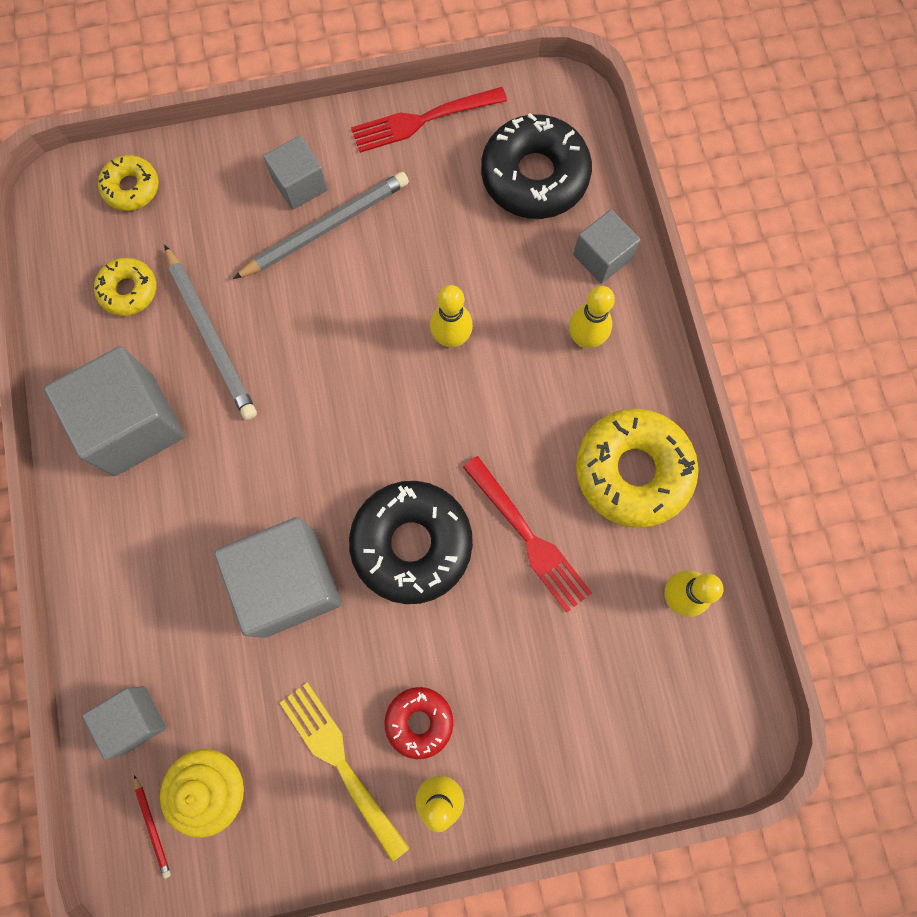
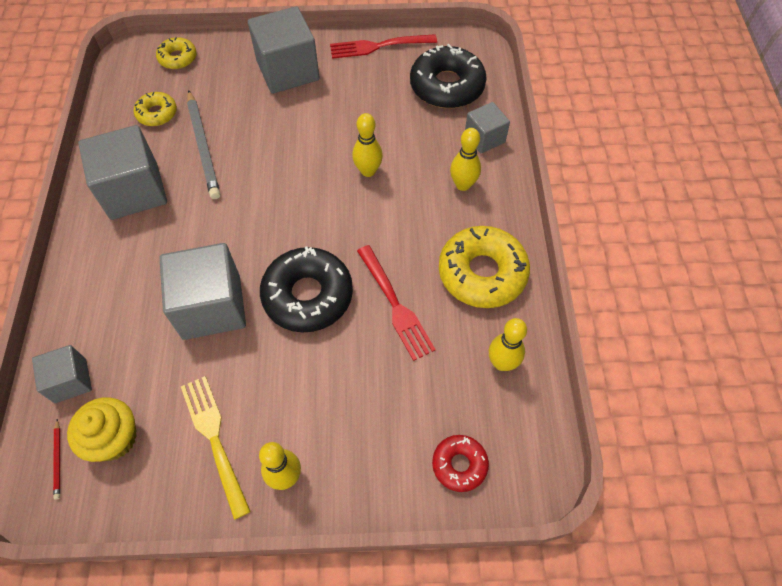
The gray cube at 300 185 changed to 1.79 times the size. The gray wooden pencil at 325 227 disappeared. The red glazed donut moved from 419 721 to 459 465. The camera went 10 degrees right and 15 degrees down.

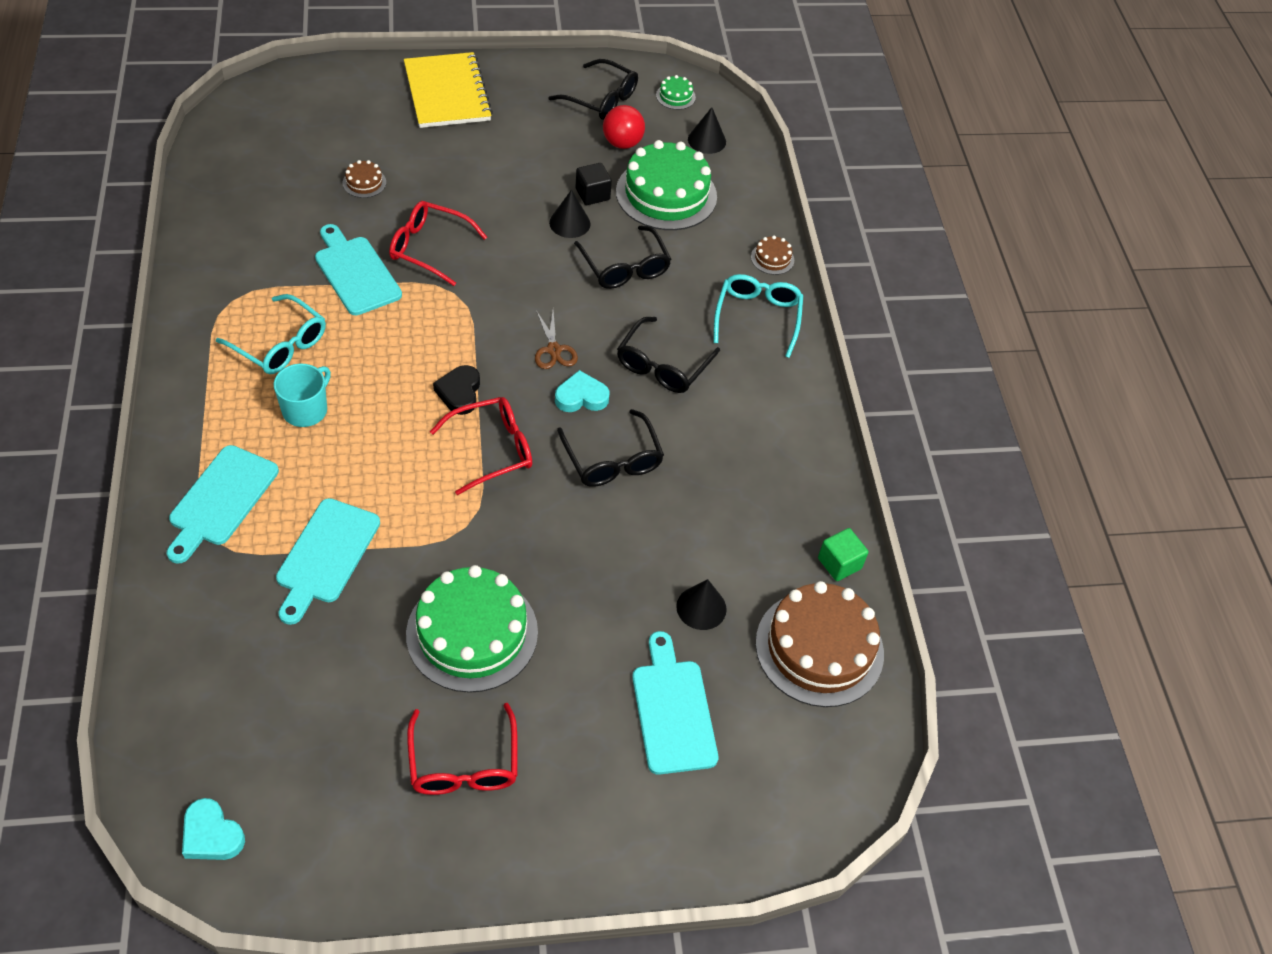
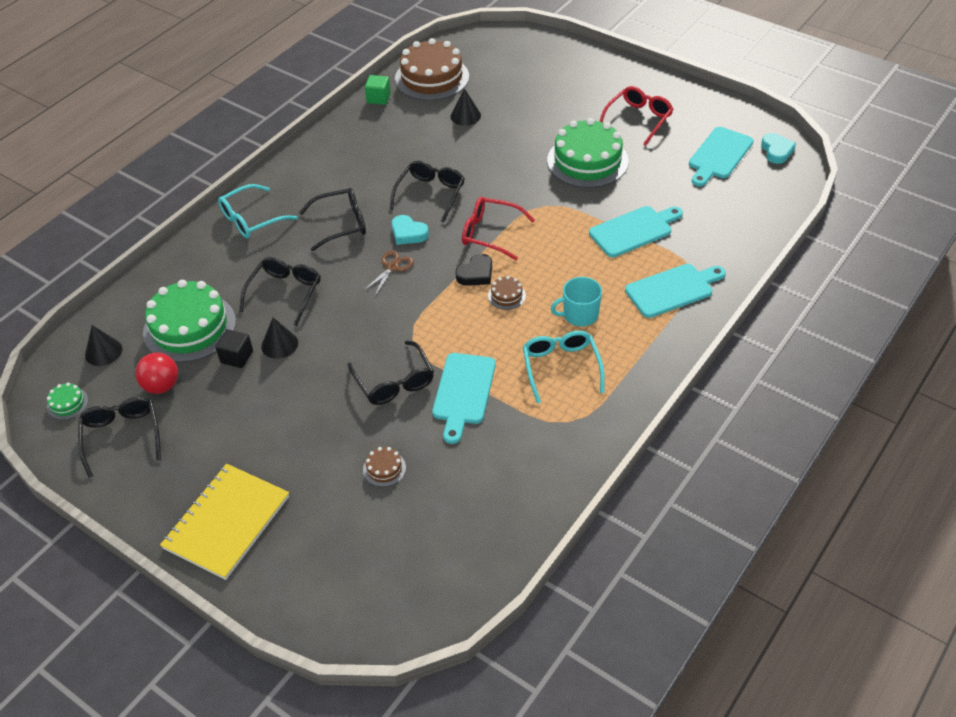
The red glasses at 429 248 became the ebony glasses at 394 382. The dark brown cake moved from 772 258 to 506 295. The aqua bread board moved from 673 710 to 719 155. The camera went 130 degrees left and 5 degrees down.

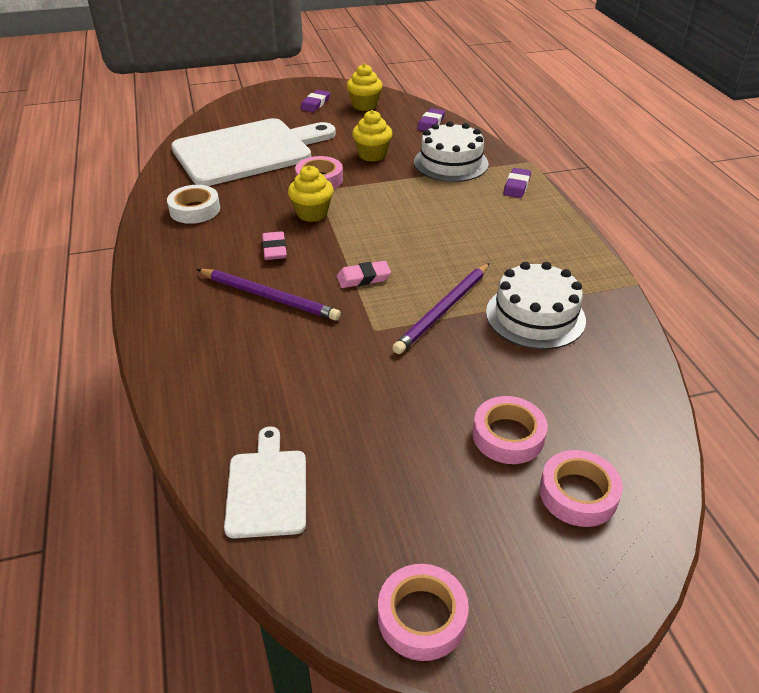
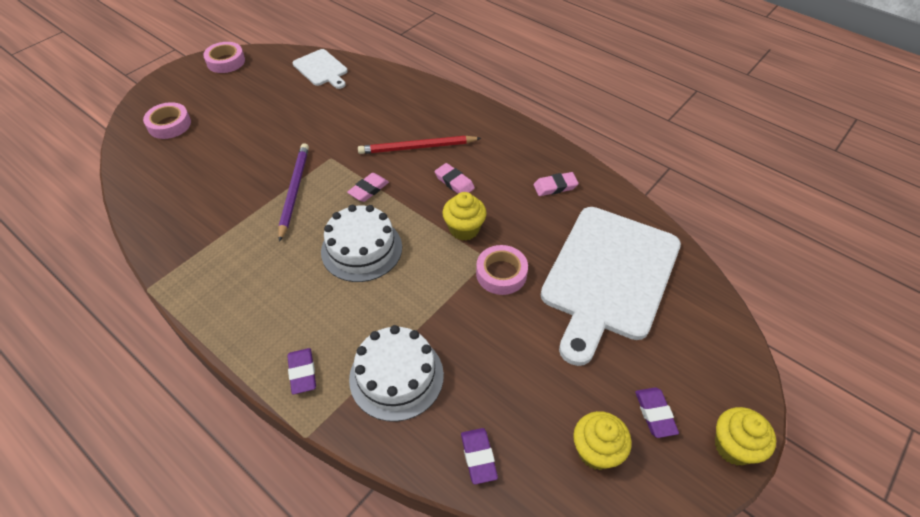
The bright yellow muffin moved from 372 155 to 733 447. The snow-white roll of tape at 195 210 was replaced by the pink gum eraser at 555 186. The snow-white cake moved from 535 316 to 361 249. The violet wooden pencil at 269 297 became the red wooden pencil at 417 147. The pink roll of tape at 508 436 disappeared. The camera went 145 degrees right and 10 degrees up.

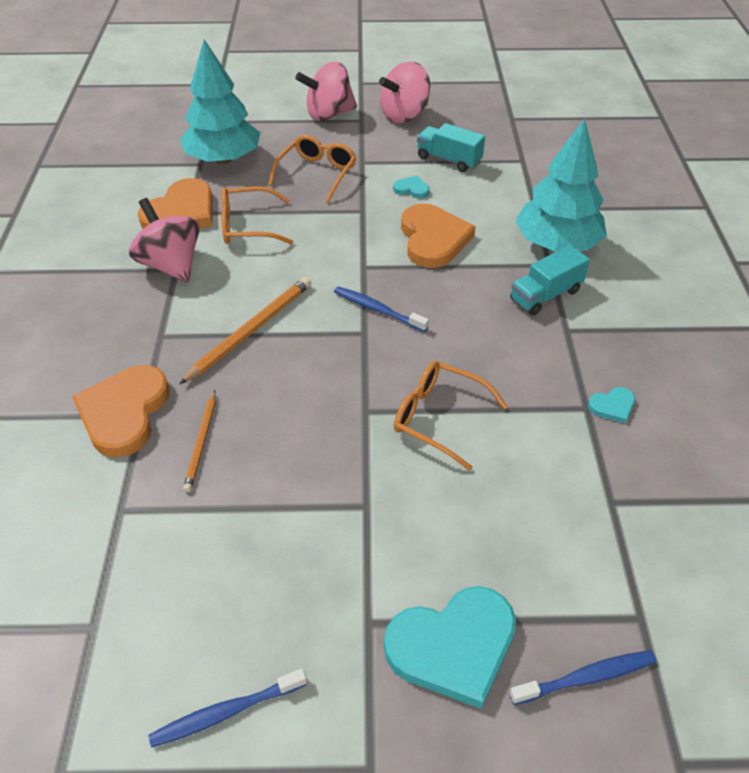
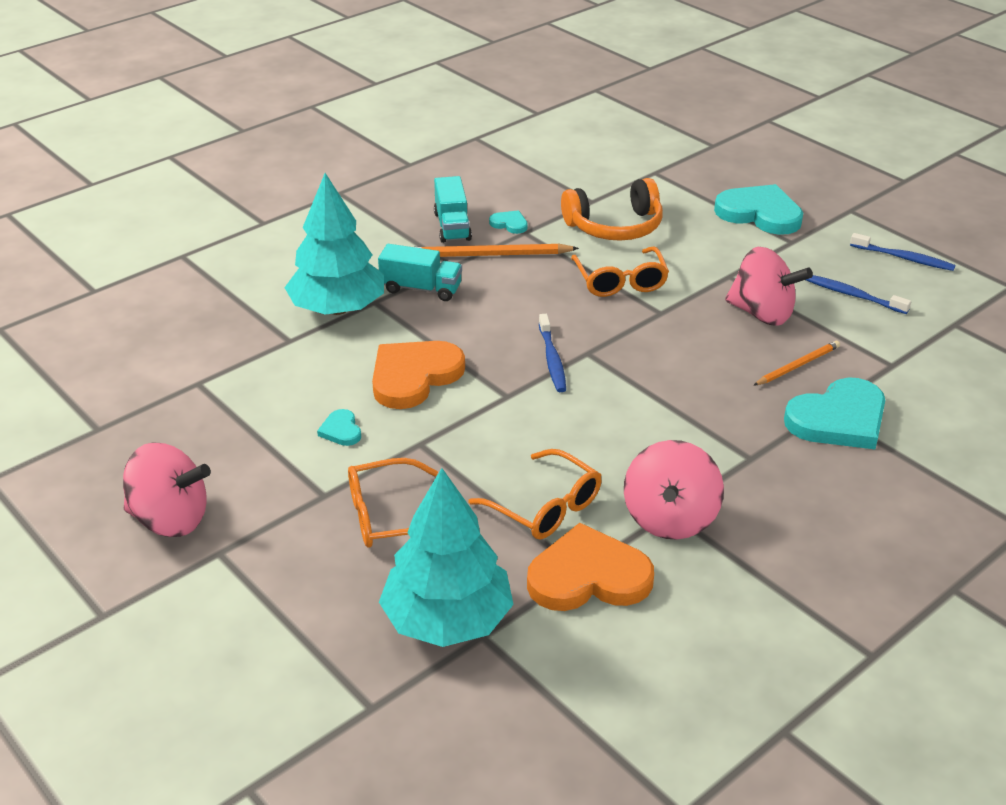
The pink spinning top moved from 329 114 to 762 314. The aqua toy truck moved from 449 160 to 452 226. The bright orange wooden pencil moved from 251 330 to 487 255. The bright orange heart shape at 124 412 became the aqua heart shape at 838 419. The royal blue tooth brush moved from 586 677 to 852 295. The bright orange over-ear headphones at 615 227 appeared. The camera went 130 degrees left and 10 degrees down.

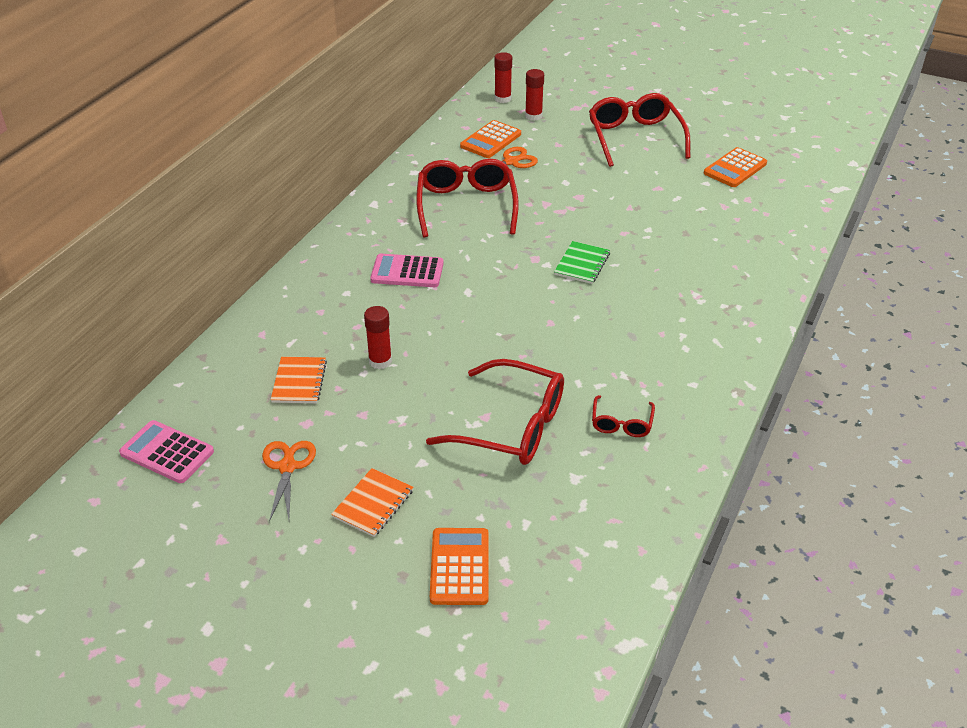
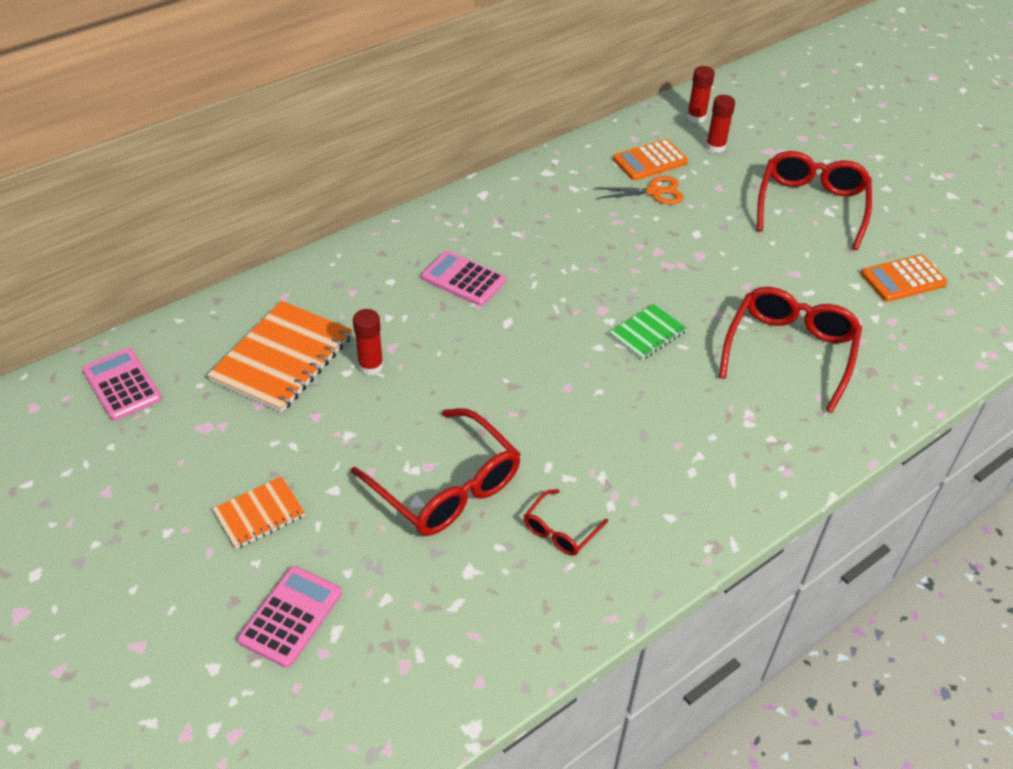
The red glasses moved from 466 206 to 789 352. The bright orange notepad at 299 381 changed to 1.84 times the size. The bright orange shears at 287 467 disappeared. The bright orange pocket calculator at 460 567 became the pink pocket calculator at 291 616. The camera went 25 degrees right and 5 degrees up.

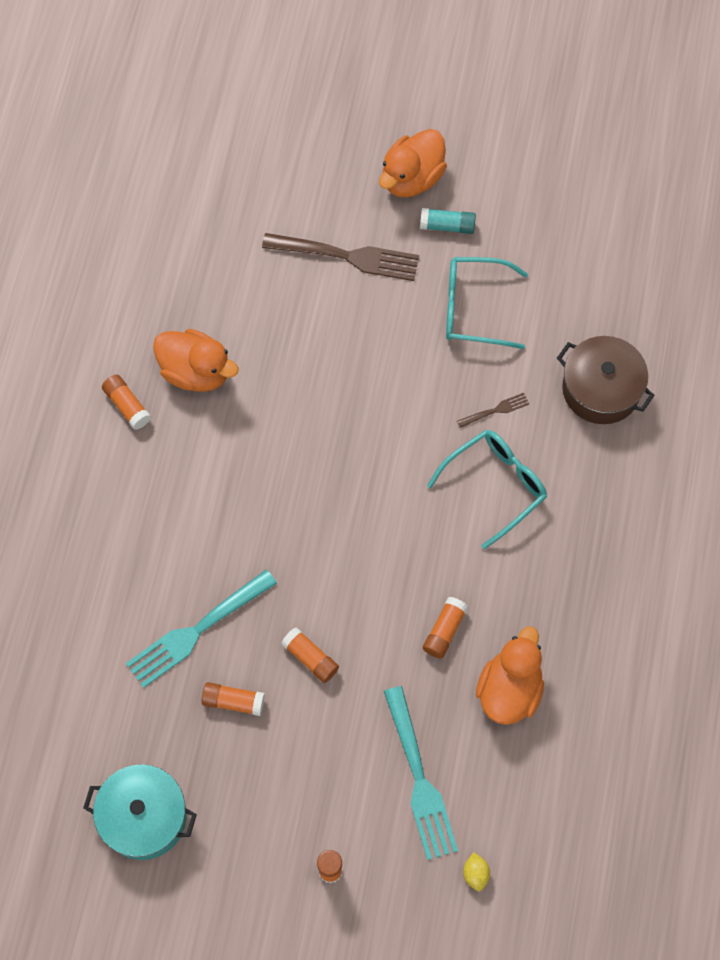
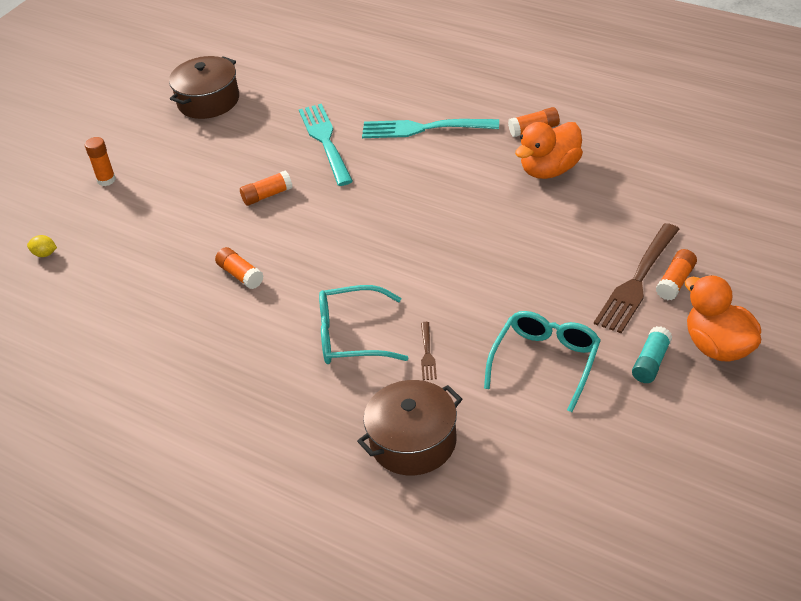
The aqua glasses at 495 486 turned 105 degrees clockwise. The bright orange duck at 509 690 disappeared. The bright orange glue stick moved from 233 701 to 676 282. The aqua table fork moved from 418 778 to 425 128. The aqua stockpot at 144 817 became the dark brown stockpot at 208 101. The camera went 115 degrees right and 25 degrees down.

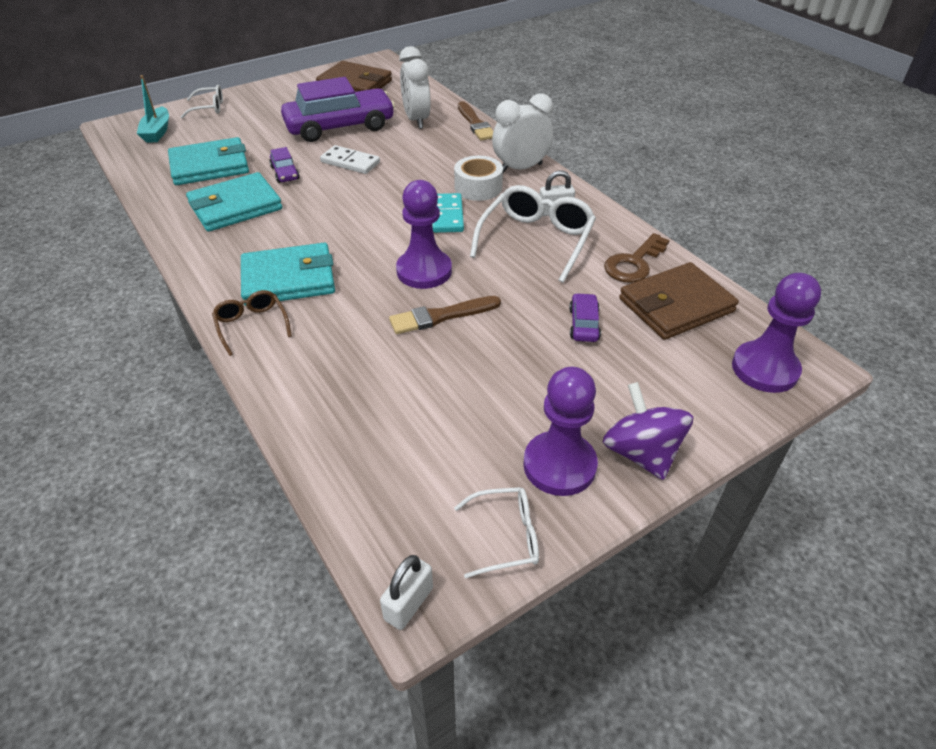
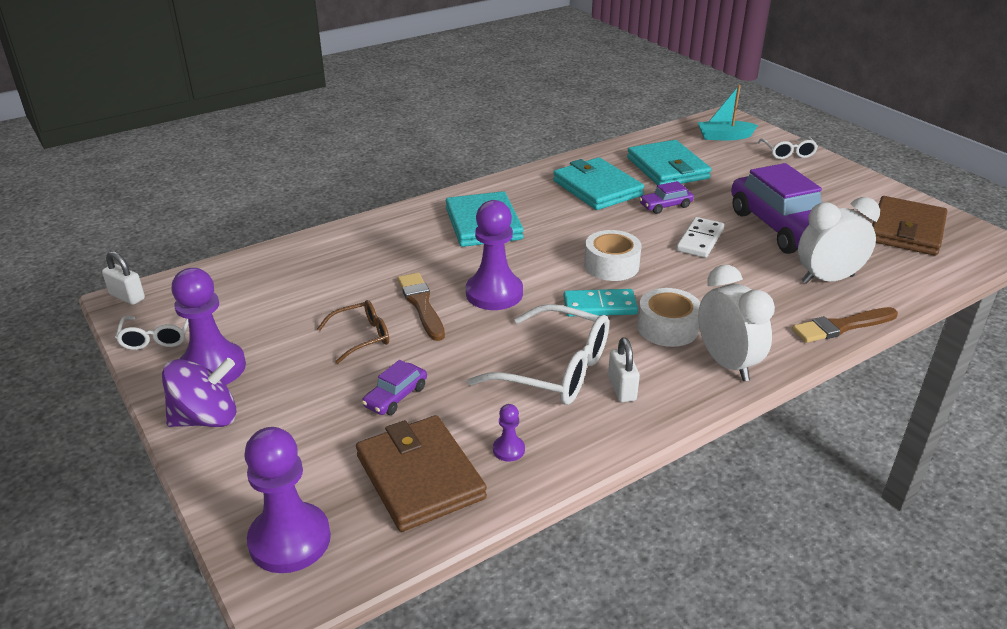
The dark brown door key at 634 263 was replaced by the violet pawn at 508 449. The dark brown glasses moved from 252 325 to 361 337. The violet toy car at 584 324 turned 120 degrees clockwise. The snow-white roll of tape at 611 265 appeared. The camera went 90 degrees right and 10 degrees down.

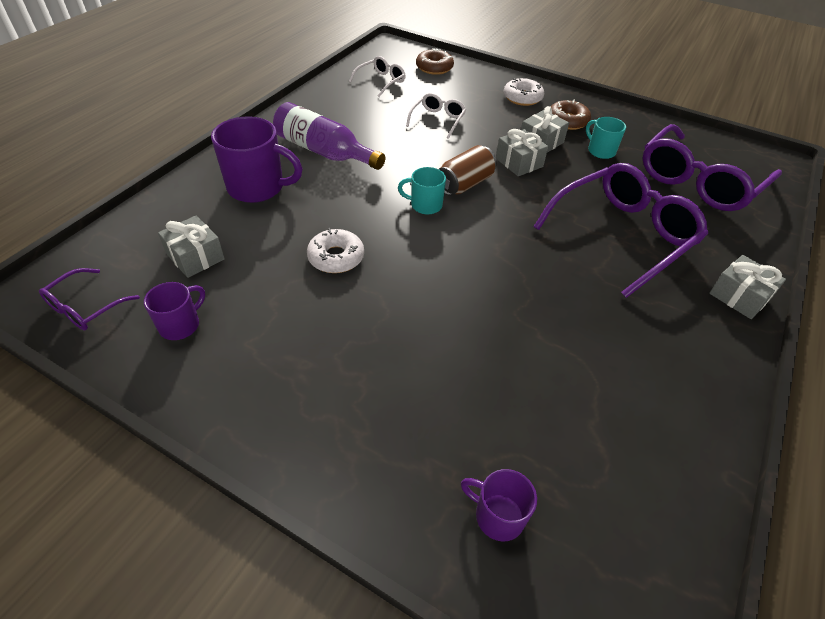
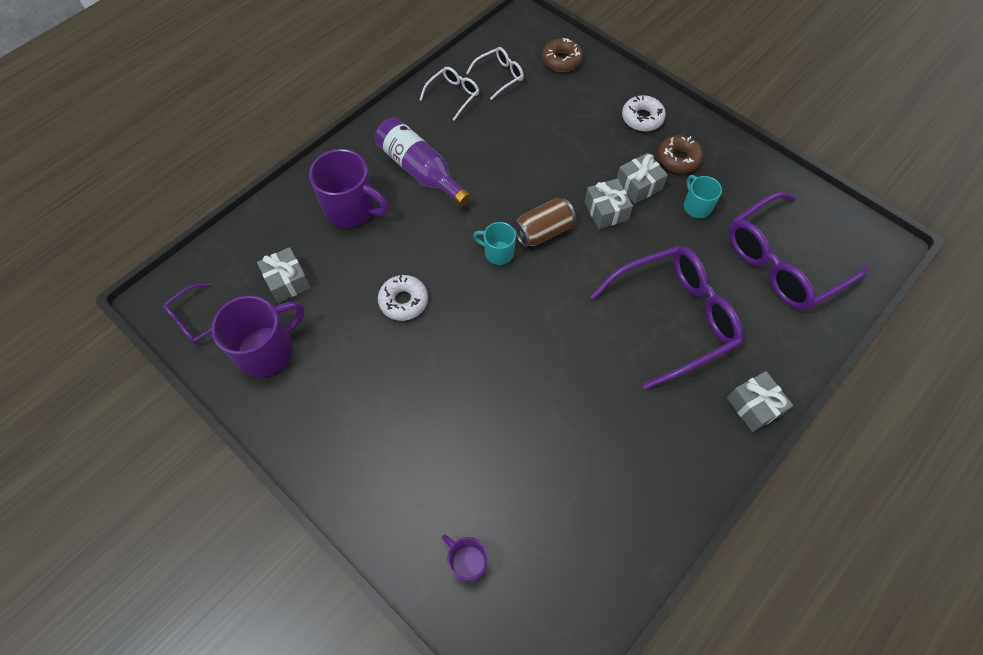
The snow-white glasses moved from 438 120 to 453 95. The violet tea mug at 180 325 changed to 1.80 times the size. The camera went 15 degrees right and 15 degrees up.

